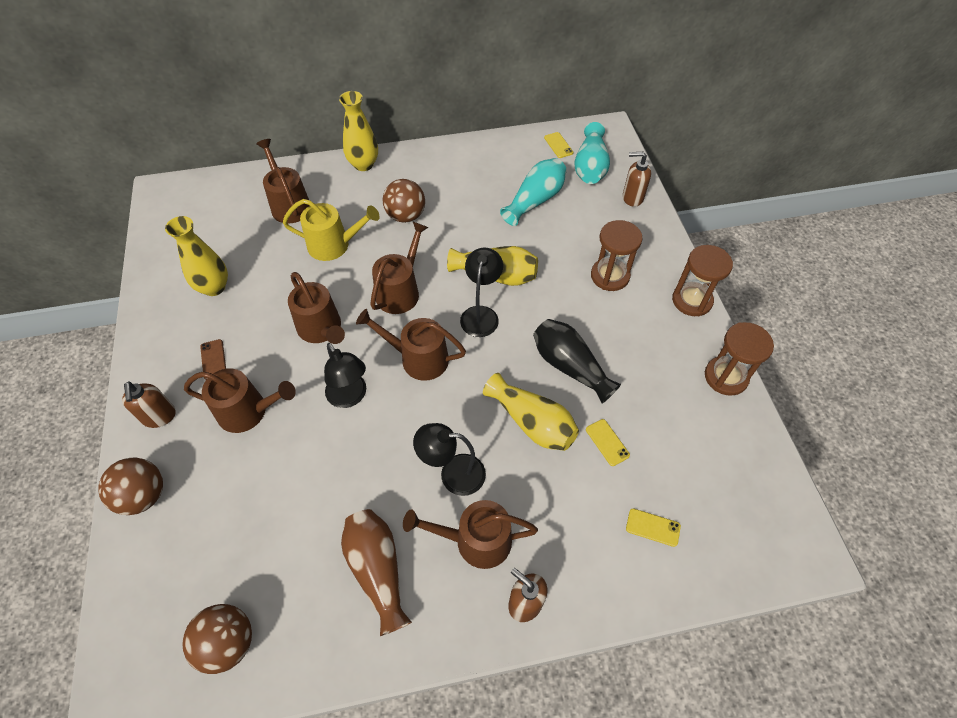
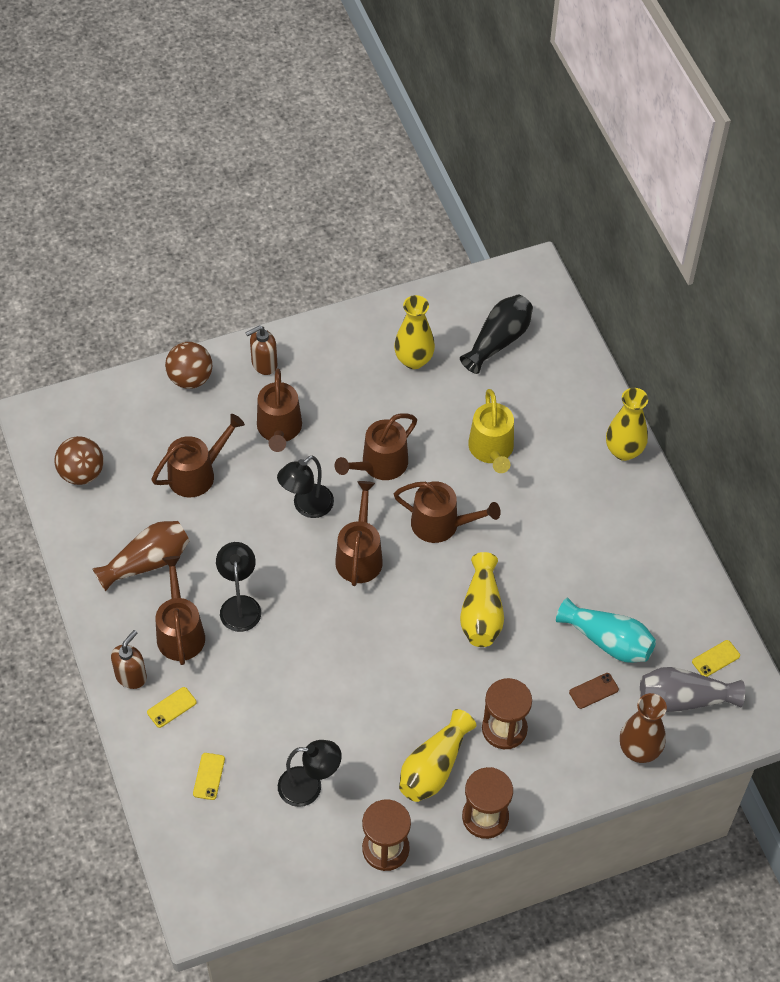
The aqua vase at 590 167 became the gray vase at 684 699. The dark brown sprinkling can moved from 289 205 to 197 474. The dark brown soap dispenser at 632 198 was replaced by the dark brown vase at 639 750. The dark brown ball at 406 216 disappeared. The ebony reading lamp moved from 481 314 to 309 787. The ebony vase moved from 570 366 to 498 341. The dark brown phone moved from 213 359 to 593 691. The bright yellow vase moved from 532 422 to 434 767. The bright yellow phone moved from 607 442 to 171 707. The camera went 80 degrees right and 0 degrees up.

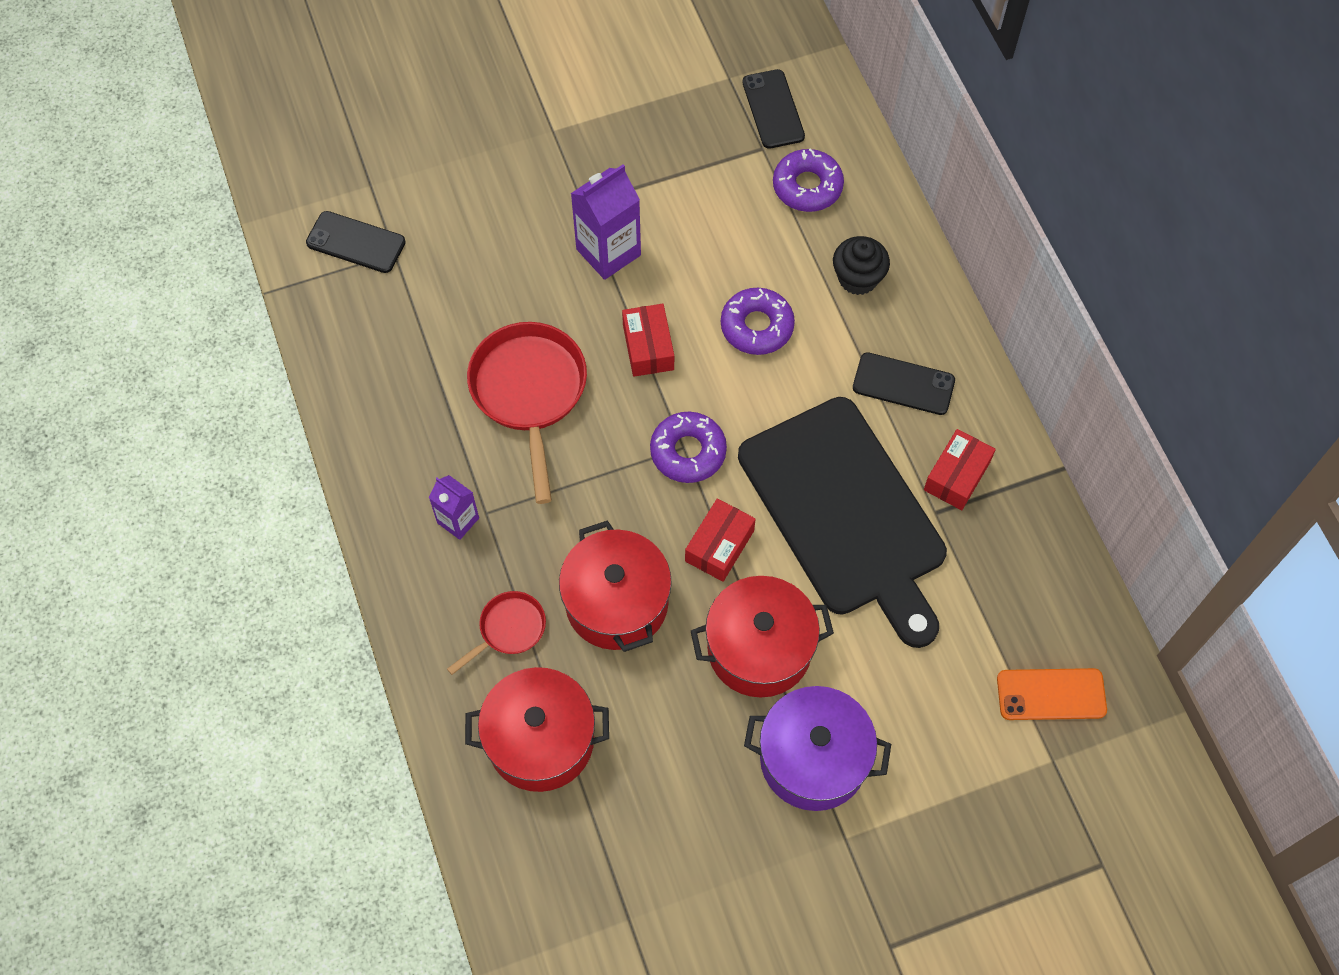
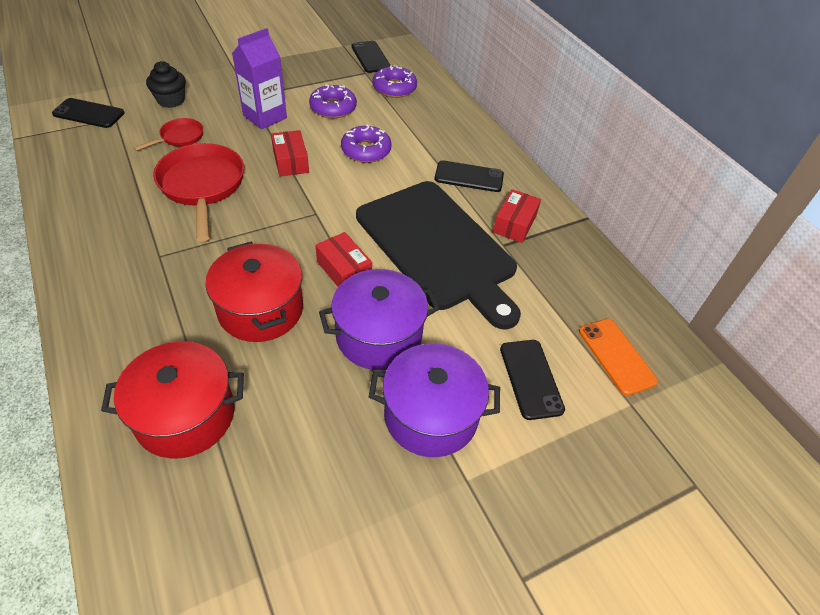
The ebony muffin moved from 858 278 to 171 100. The violet glazed donut moved from 688 452 to 333 108. The violet juice carton at 458 520 disappeared. The red package at 719 546 turned 60 degrees counterclockwise. The red stockpot at 759 648 became the violet stockpot at 379 336. The red frying pan moved from 509 629 to 179 137. The bright orange phone at 1051 694 turned 75 degrees clockwise. The ebony phone at 530 379 appeared. The camera went 10 degrees left and 15 degrees down.

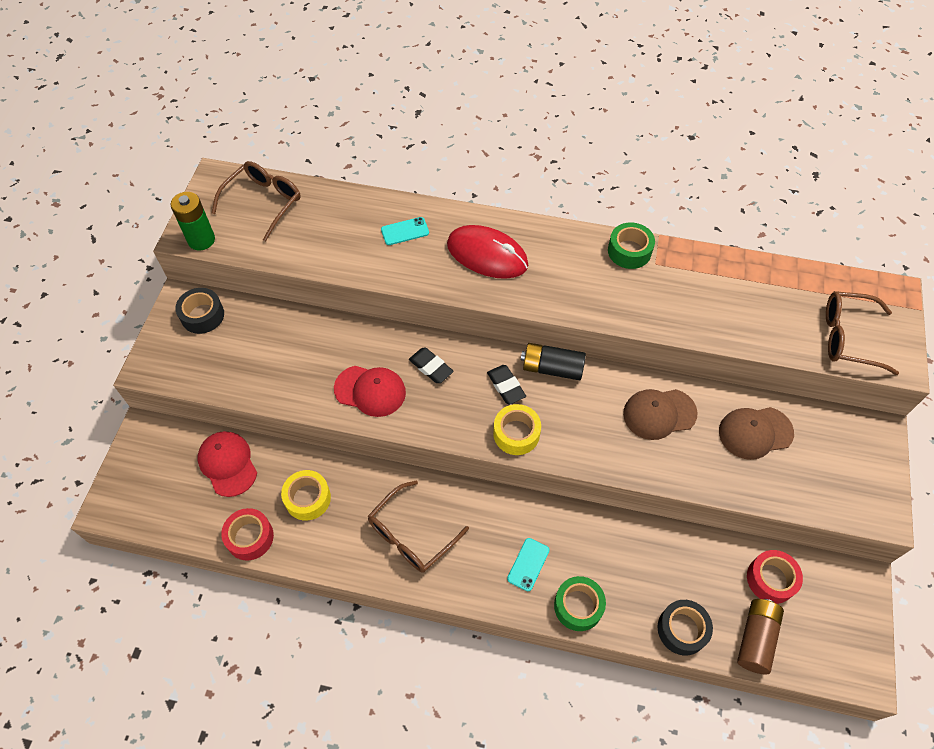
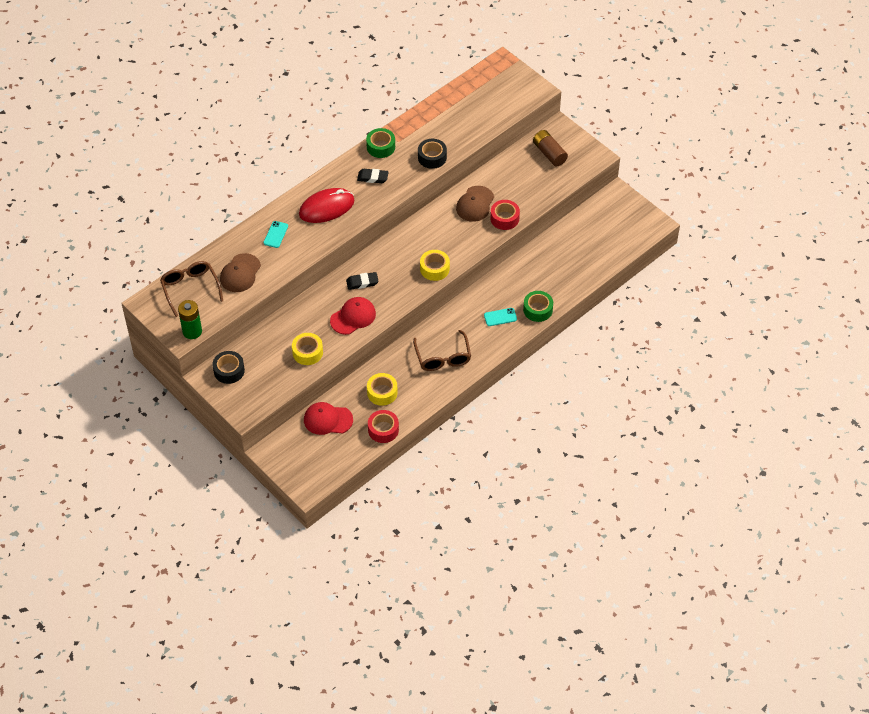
The dark brown glasses at 848 337 disappeared. The ebony AA battery at 552 368 disappeared. The ebony gum eraser moved from 506 386 to 372 178. The dark brown cap moved from 755 432 to 240 273. The aqua phone at 528 564 turned 75 degrees counterclockwise. The red roll of tape moved from 771 579 to 504 218. The dark brown AA battery moved from 756 638 to 549 153. The ebony roll of tape moved from 682 629 to 432 157. The bright yellow roll of tape at 307 352 appeared. The camera went 55 degrees left and 5 degrees down.

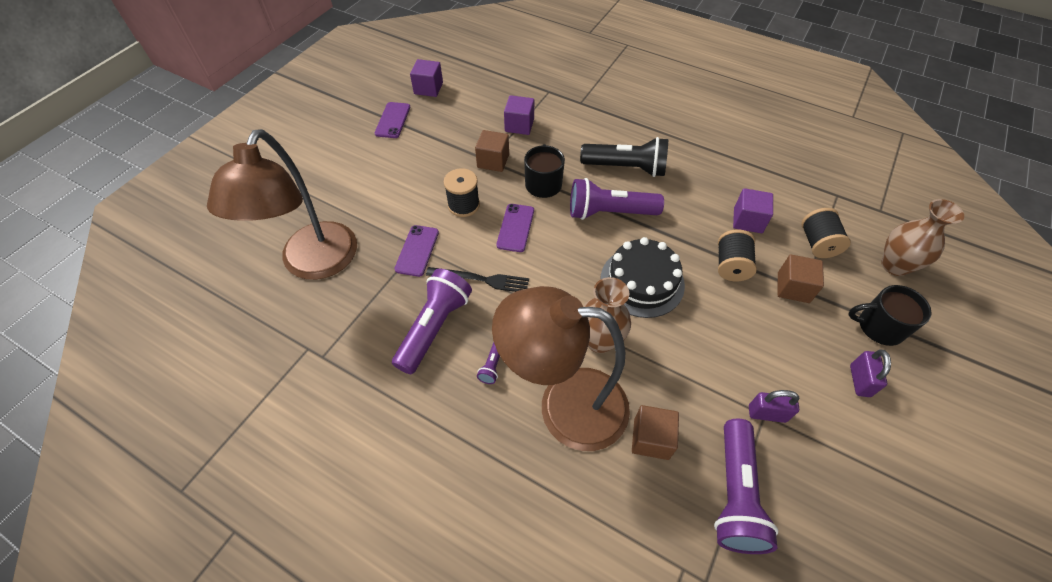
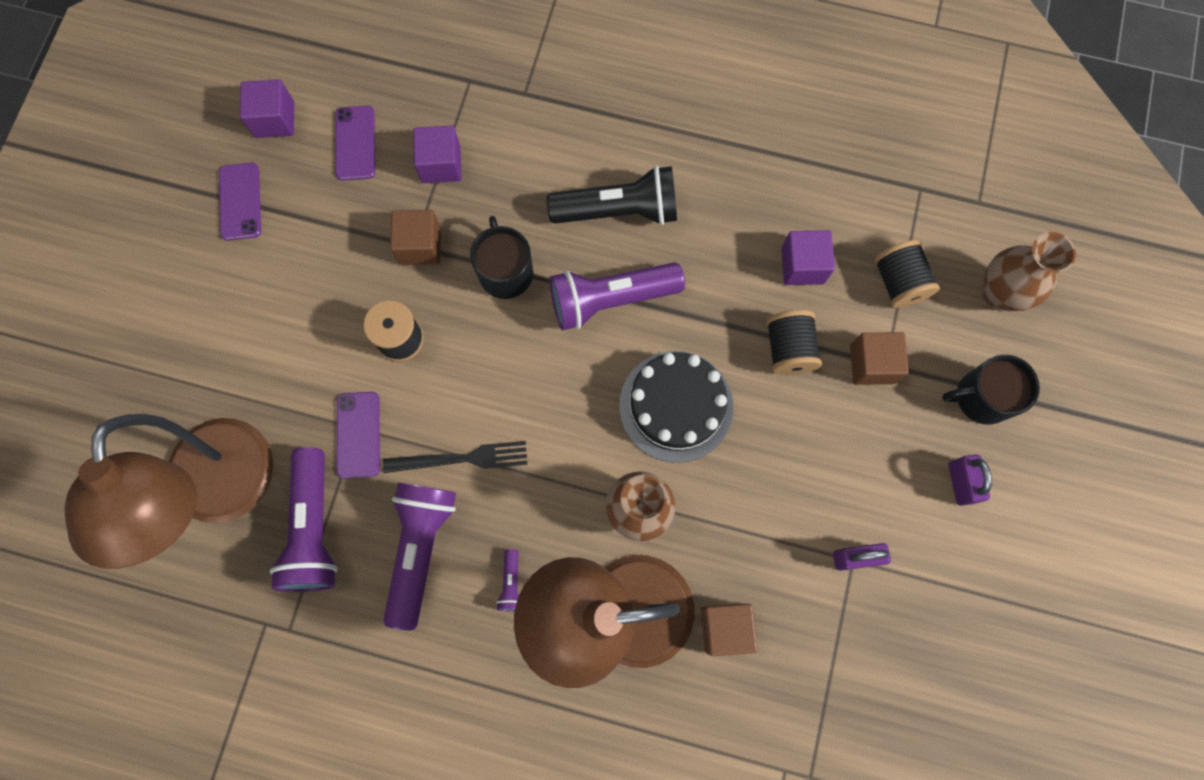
The violet phone moved from 515 228 to 355 143. The violet pocket torch moved from 734 494 to 313 528. The camera went 15 degrees left and 20 degrees up.

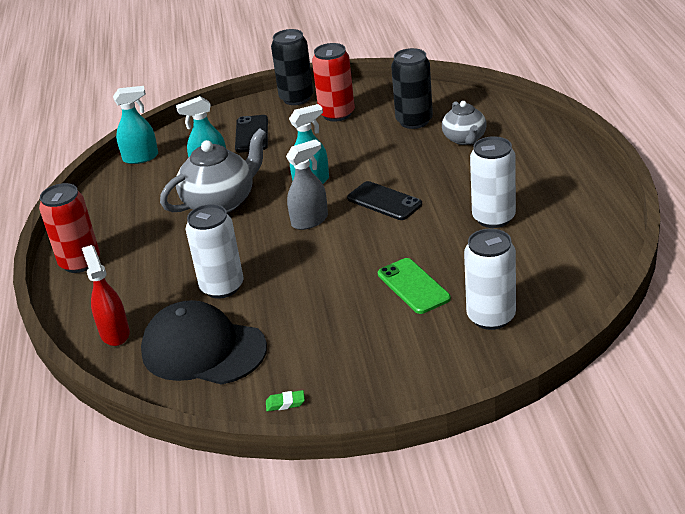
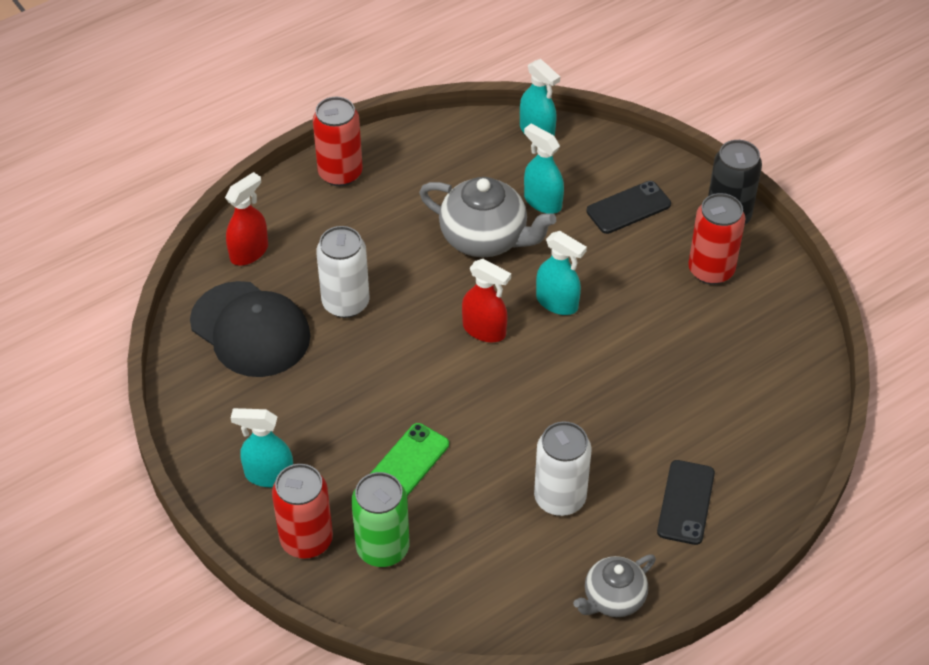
The ebony tin at 414 121 disappeared. The gray china teapot moved from 465 139 to 613 598. The gray spray cleaner at 310 221 became the red spray cleaner at 484 330. The ebony phone moved from 384 201 to 686 502. The snow-white tin at 491 317 became the emerald tin at 383 548. The ebony cap at 203 350 turned 135 degrees clockwise. The emerald gum eraser at 285 403 disappeared. The aqua spray cleaner at 269 475 appeared. The red tin at 306 540 appeared. The camera went 60 degrees right and 15 degrees up.

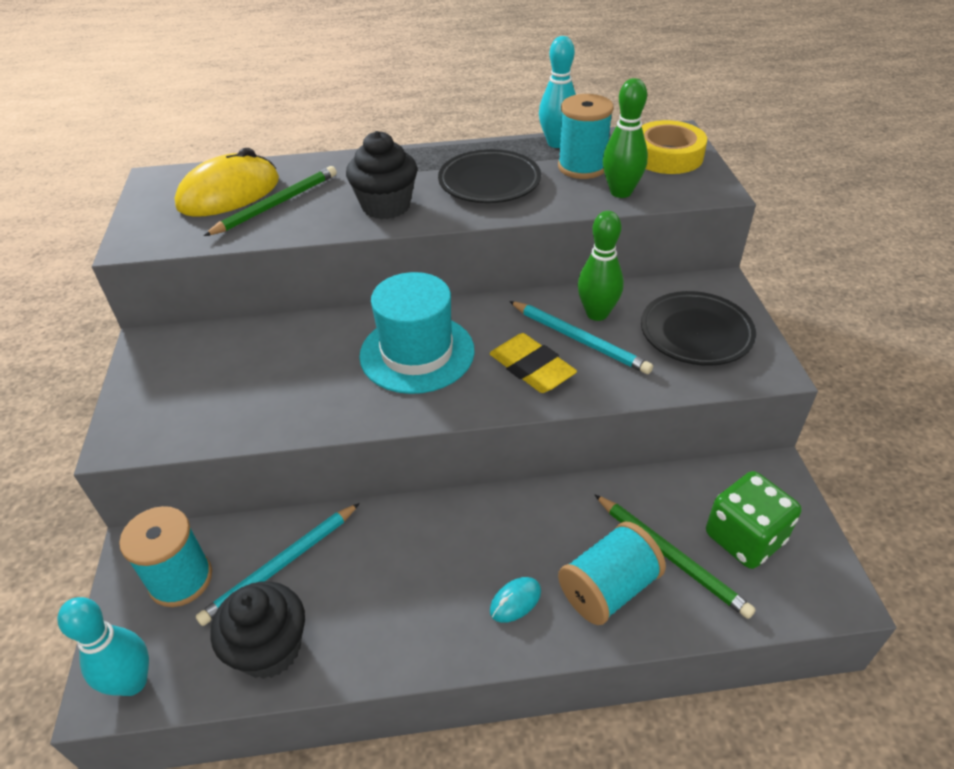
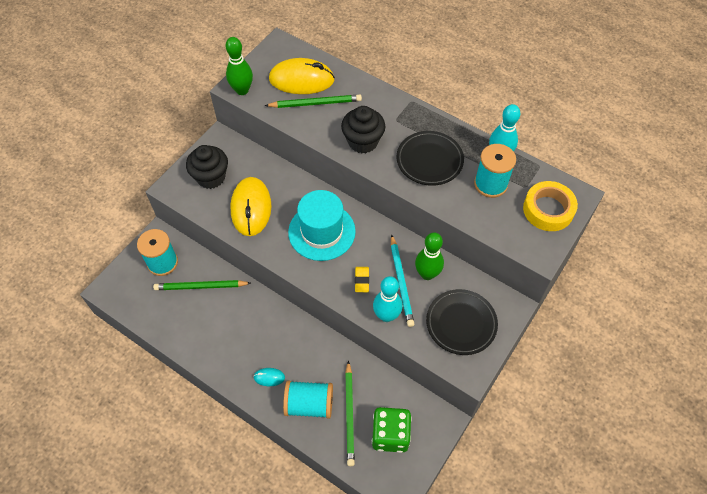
The emerald bowling pin moved from 621 192 to 242 90. The bright yellow gum eraser at 531 368 changed to 0.59 times the size. The aqua wooden pencil at 281 565 became the emerald wooden pencil at 200 287. The ebony muffin moved from 269 649 to 211 177. The aqua bowling pin moved from 132 682 to 386 315. The bright yellow mouse at 251 208 appeared. The camera went 40 degrees right and 15 degrees up.

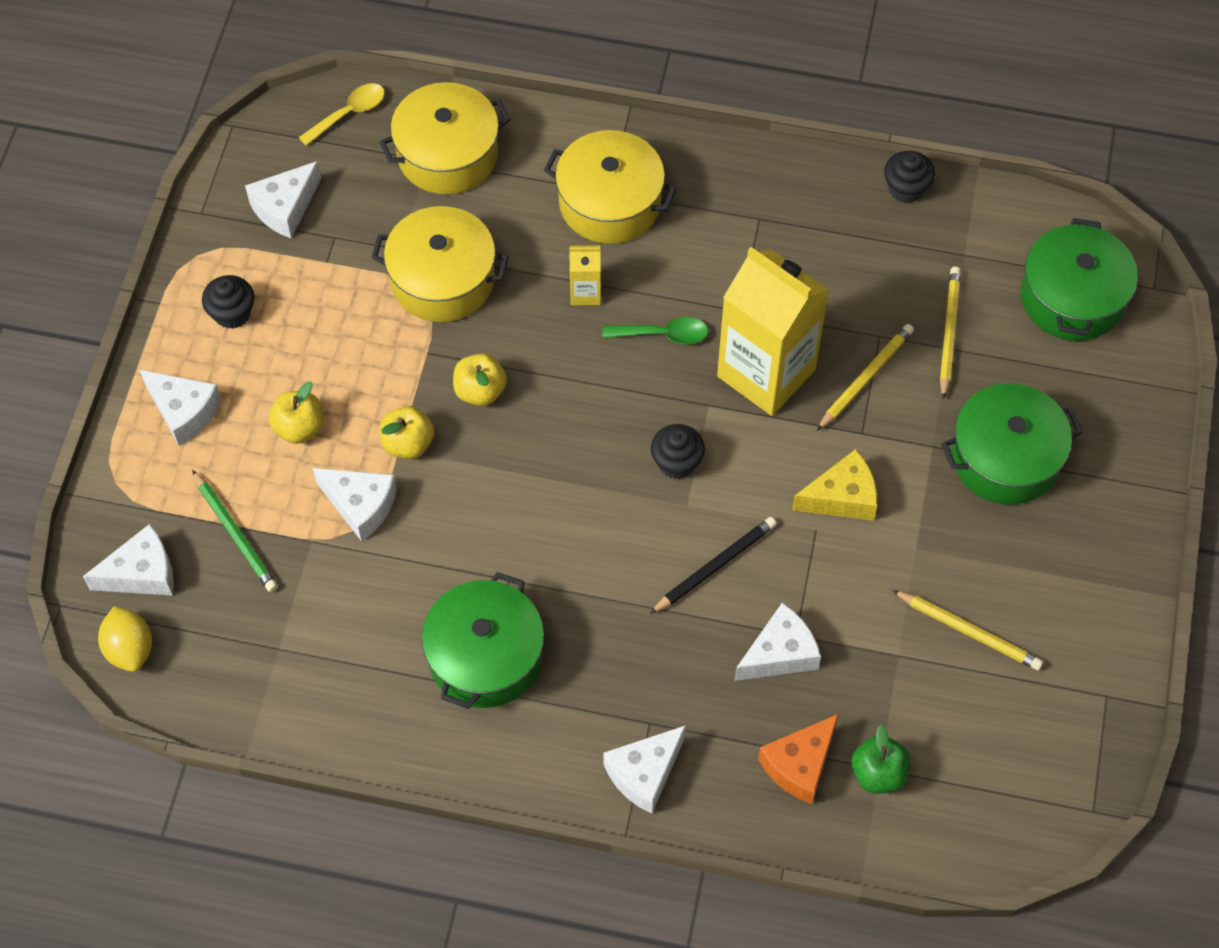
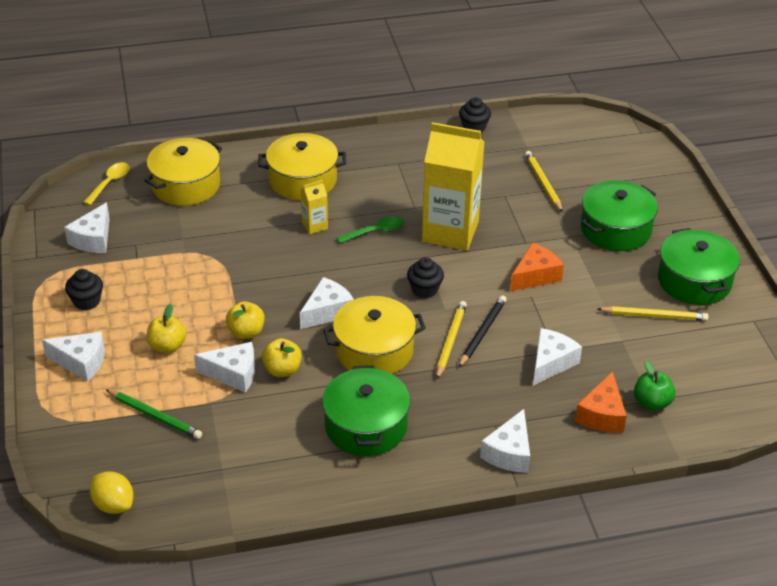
The bright yellow stockpot moved from 442 279 to 374 350. The emerald stockpot moved from 1072 298 to 694 281. The bright yellow wooden pencil moved from 865 378 to 450 341. The bright yellow toy apple moved from 480 391 to 282 370. The bright yellow cheese wedge at 842 497 became the bright orange cheese wedge at 535 276. The snow-white cheese wedge moved from 142 573 to 327 311. The camera went 25 degrees left and 20 degrees down.

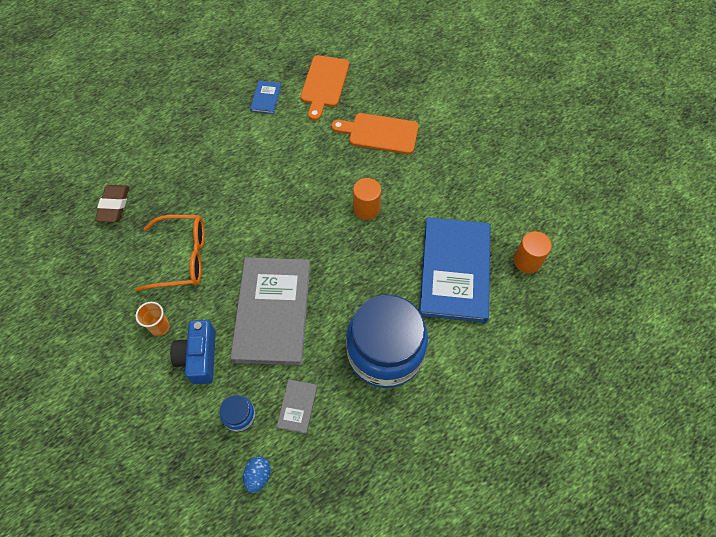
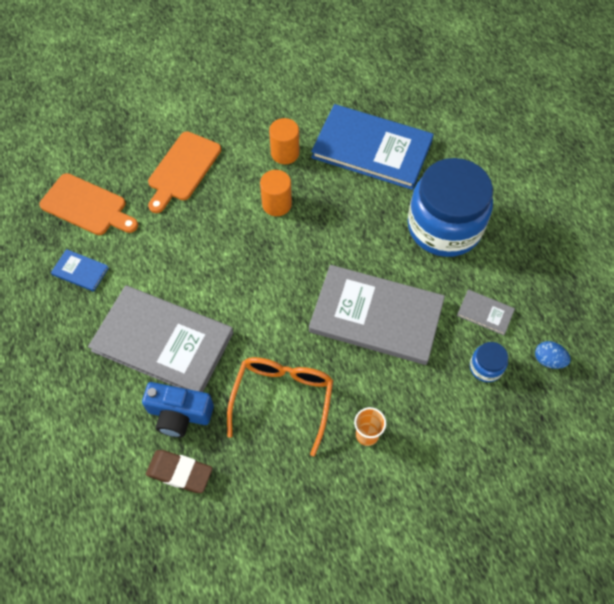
The bright orange solid cylinder moved from 527 261 to 285 153. The royal blue camera moved from 199 357 to 179 414. The gray hardcover at 163 342 appeared. The camera went 75 degrees left and 0 degrees up.

